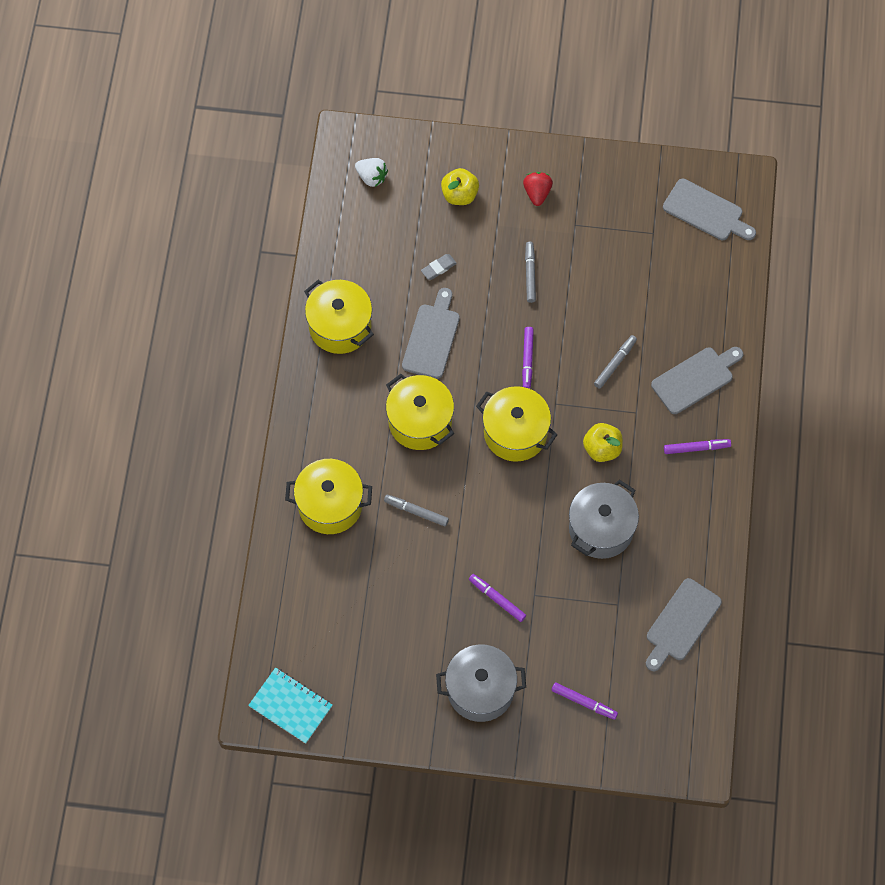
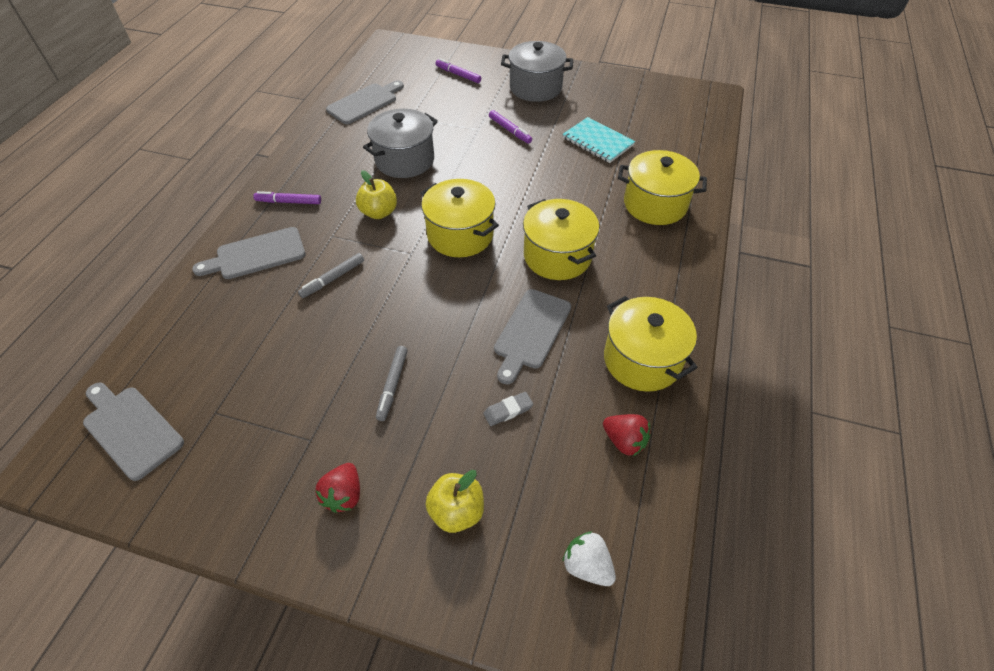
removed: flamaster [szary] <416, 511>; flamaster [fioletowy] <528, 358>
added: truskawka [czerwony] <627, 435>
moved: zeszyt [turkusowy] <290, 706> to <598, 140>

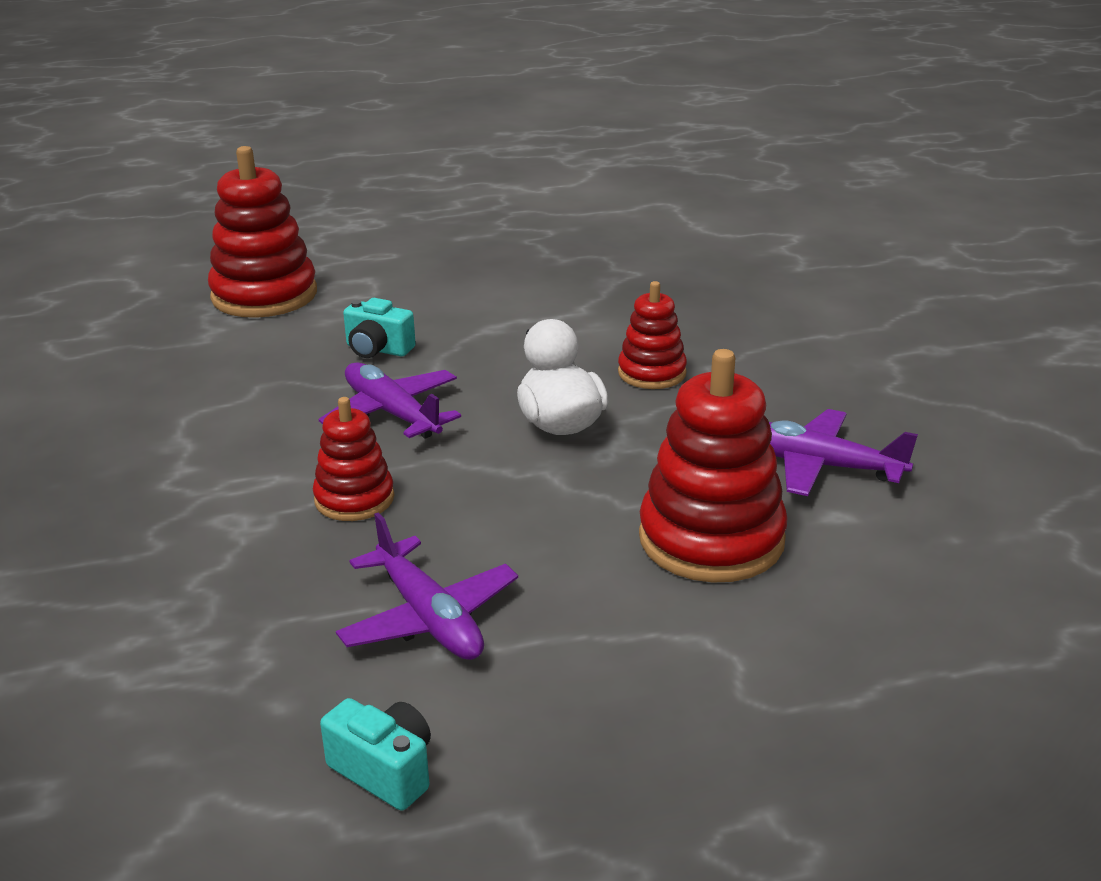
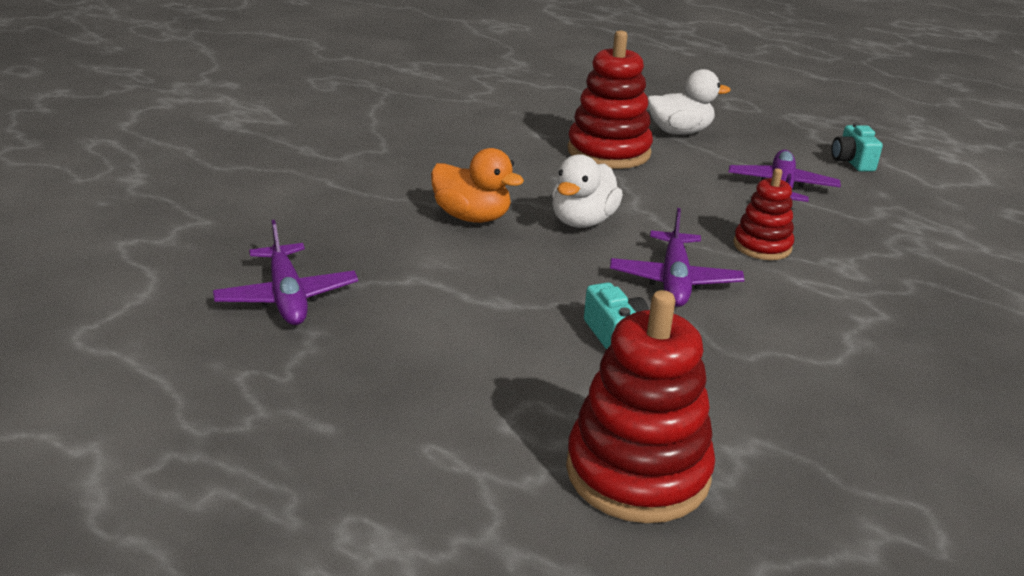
added: kaczka [biały] <689, 102>
moved: samolot [fioletowy] <843, 452> to <285, 272>
replaced: zabawka nakładanka [czerwony] <652, 335> to kaczka [pomarańczowy] <477, 185>

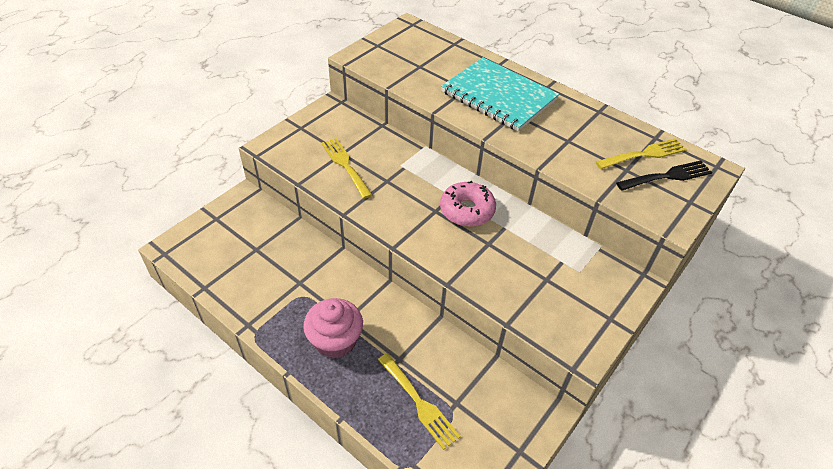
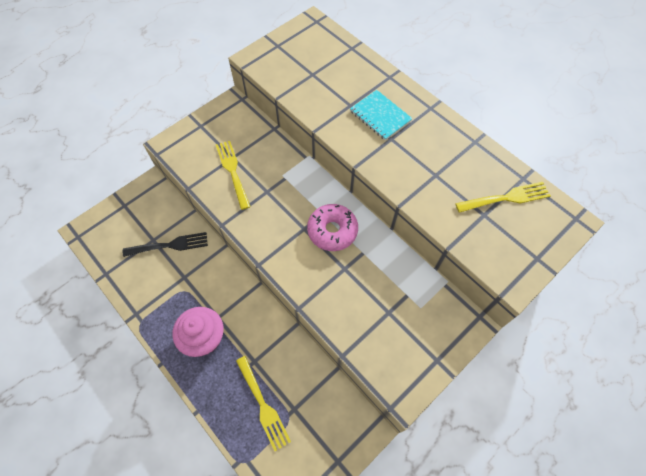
moved: widelec [czarny] <664, 176> to <165, 244>
resized: zeszyt [turkusowy] <500, 94> = <381, 115> x0.56

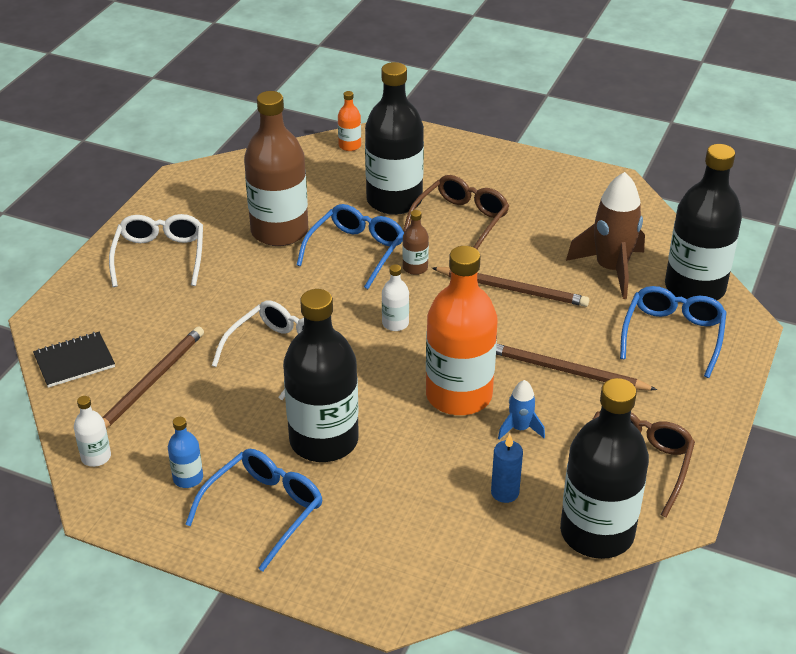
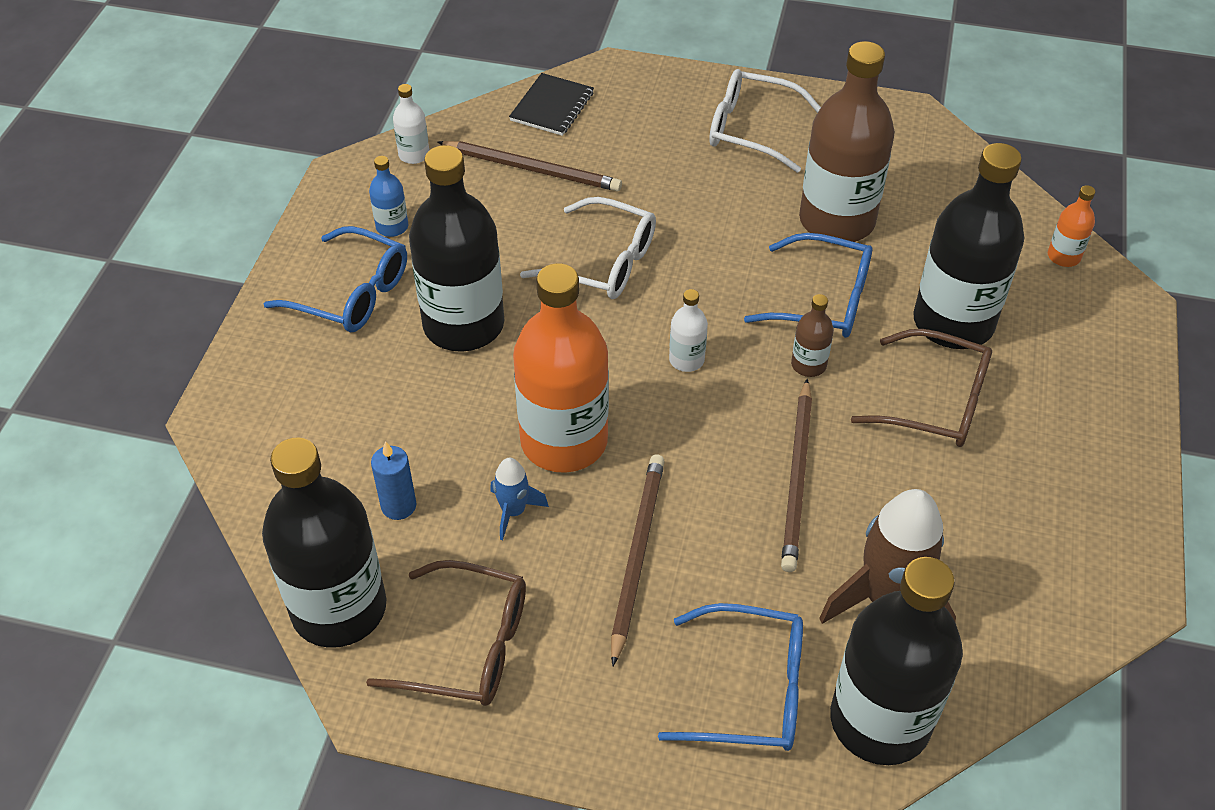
turned: zeszyt [czarny] <74, 360> = <551, 104> 60 degrees clockwise; okulary [biały] <156, 250> = <765, 121> 150 degrees counterclockwise

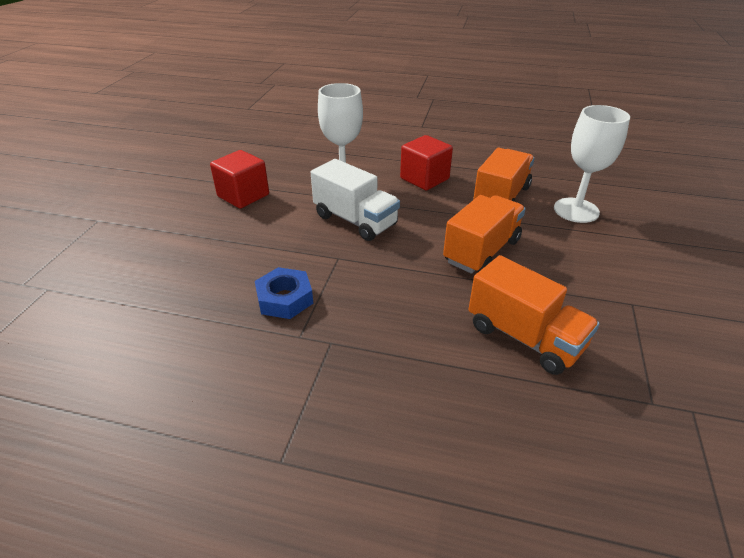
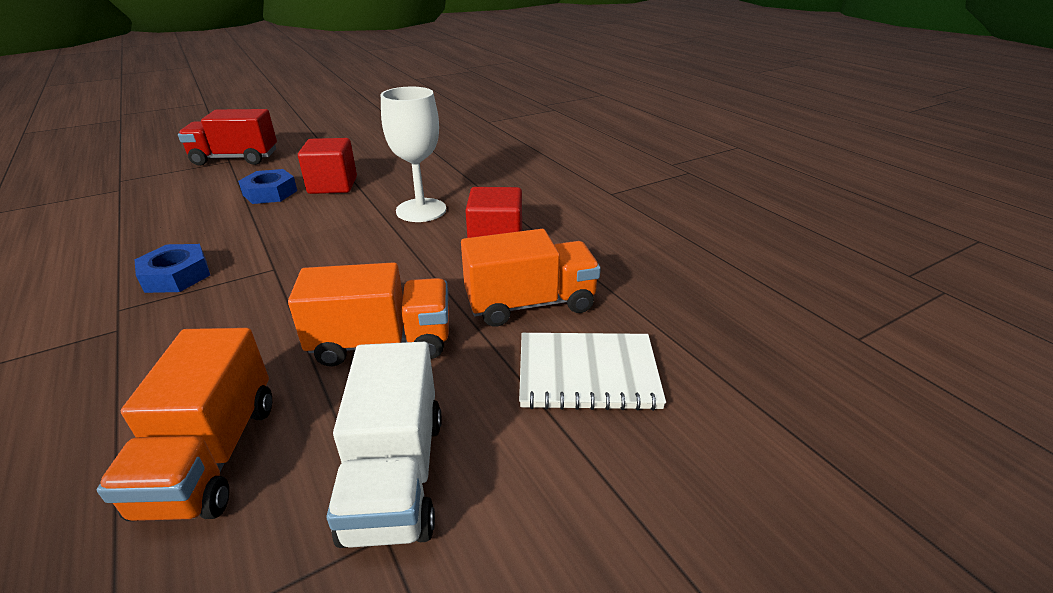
added: ciężarówka [czerwony] <227, 137>; nakrętka [niebieski] <267, 186>
moved: ciężarówka [biały] <355, 200> to <384, 445>
replaced: kielich [biały] <592, 164> to zeszyt [biały] <592, 372>

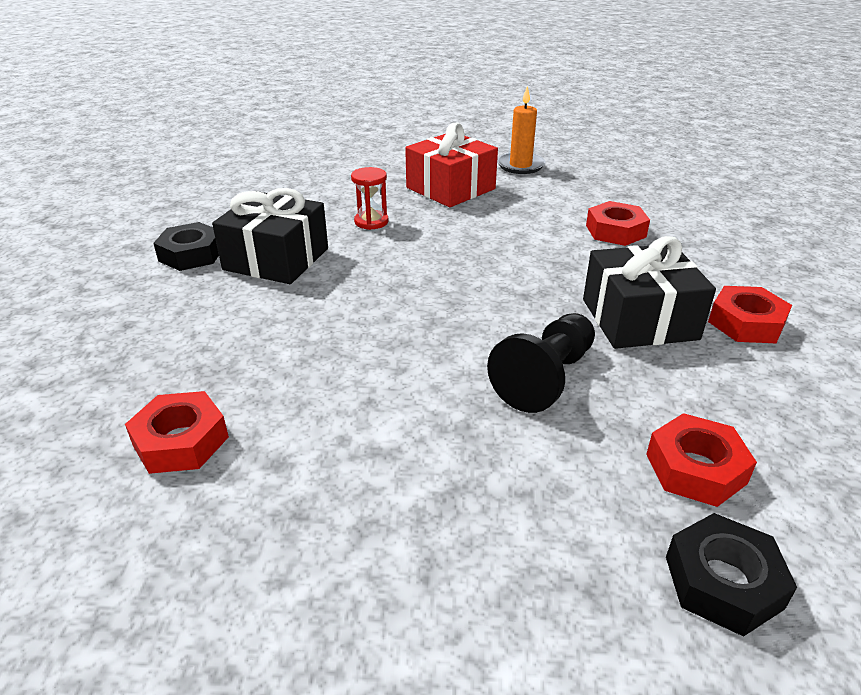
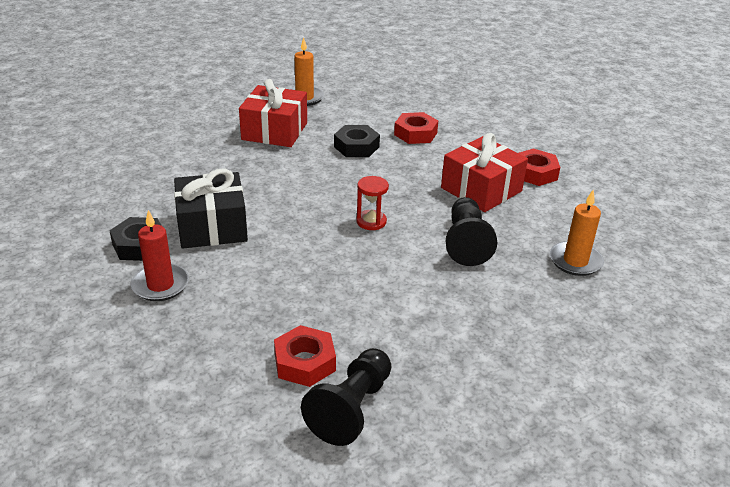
added: świeca [czerwony] <159, 255>; pionek [czarny] <346, 397>
moved: klepsydra [czerwony] <369, 198> to <372, 203>; nakrętka [czarny] <731, 575> to <357, 141>
replaced: nakrętka [czerwony] <701, 460> to świeca [pomarańczowy] <577, 233>
recoloured: prezent [czarny] <649, 292> to prezent [czerwony] <484, 172>

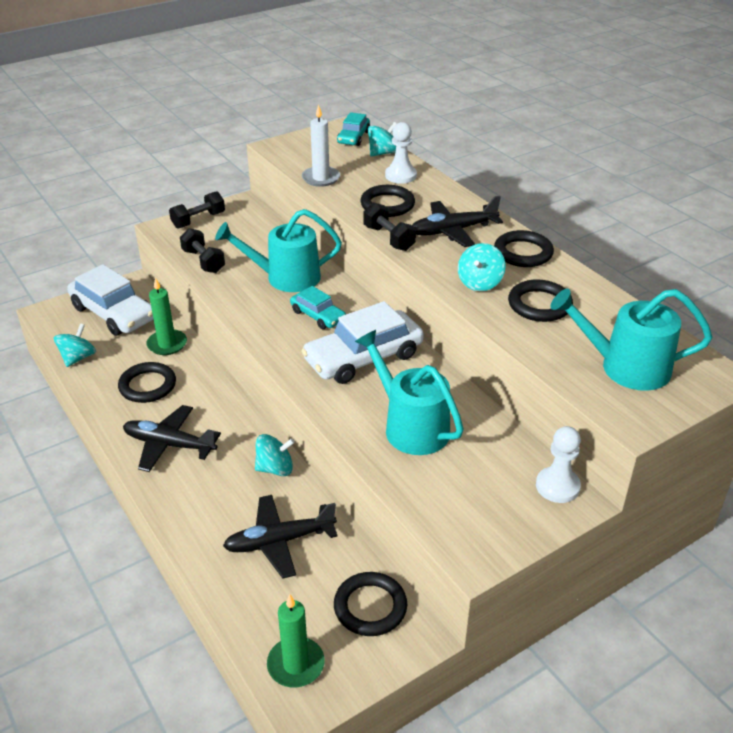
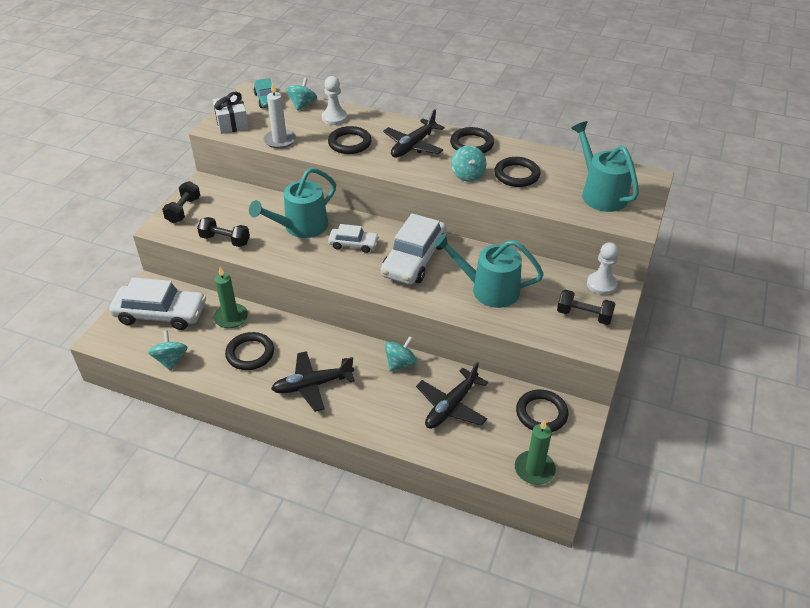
added: prezent [biały] <230, 113>
moved: hantel [czarny] <390, 226> to <586, 307>
recoloured: samochód [turkusowy] <318, 307> to samochód [biały] <353, 238>
turned: konewka [turkusowy] <631, 340> = <605, 166> 90 degrees clockwise

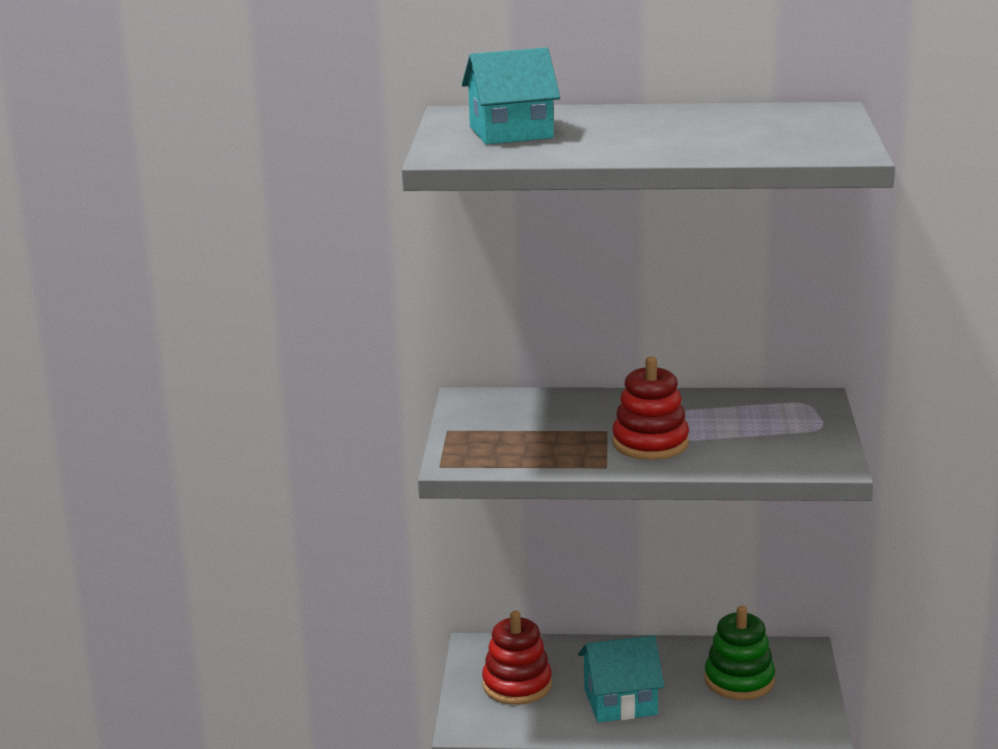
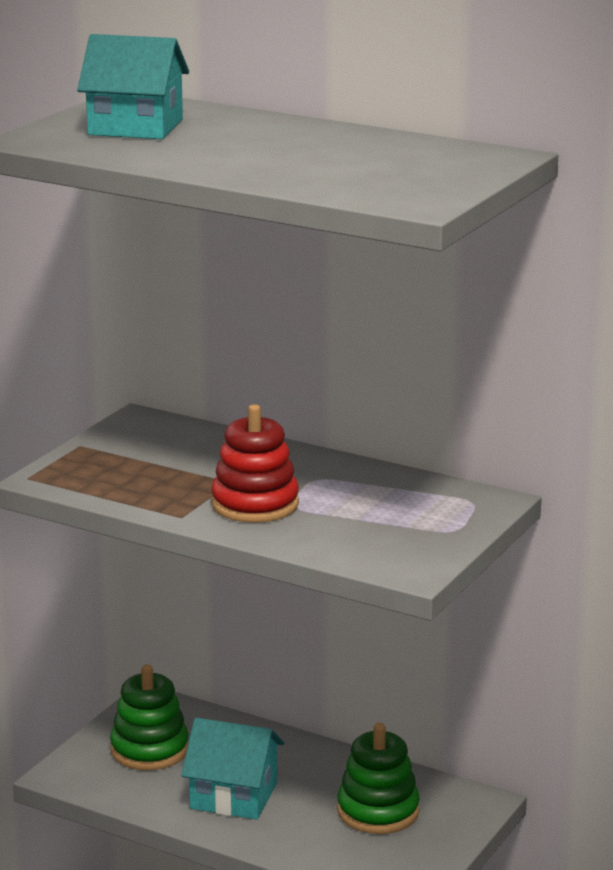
recoloured: zabawka nakładanka [czerwony] <517, 658> to zabawka nakładanka [zielony] <149, 717>

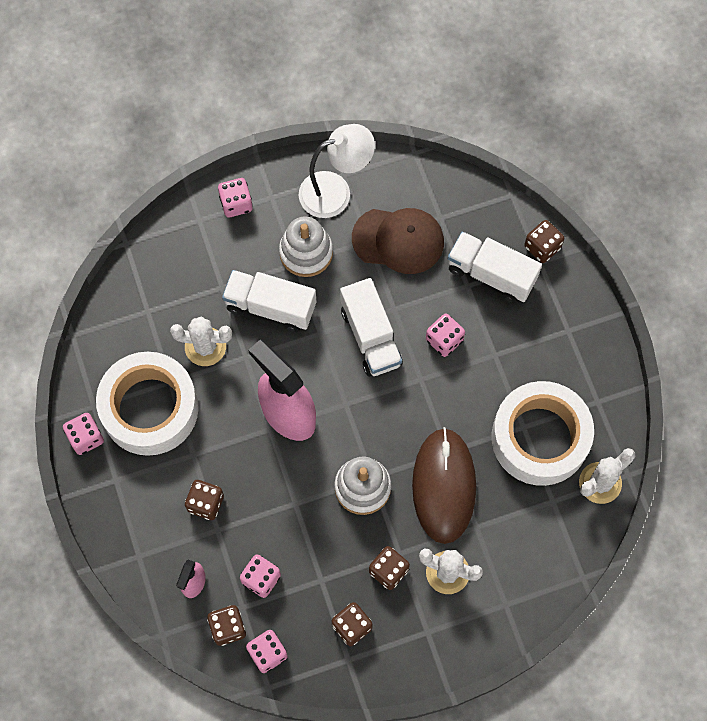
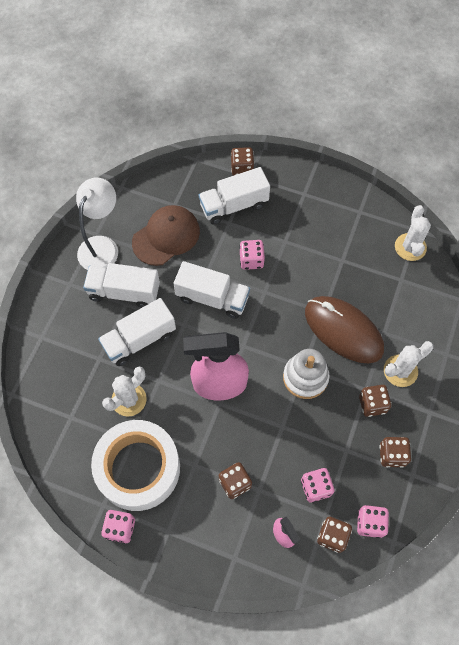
removed: kostka do gry [różowy] <235, 197>; taśma klejąca [biały] <543, 433>
replaced: zabawka nakładanka [biały] <306, 247> to ciężarówka [biały] <121, 285>

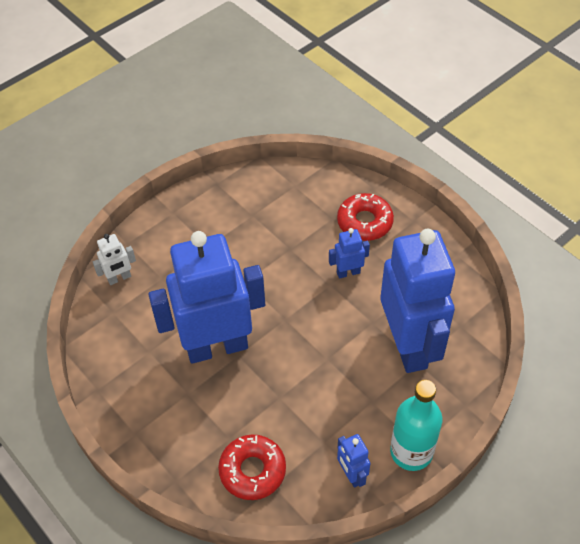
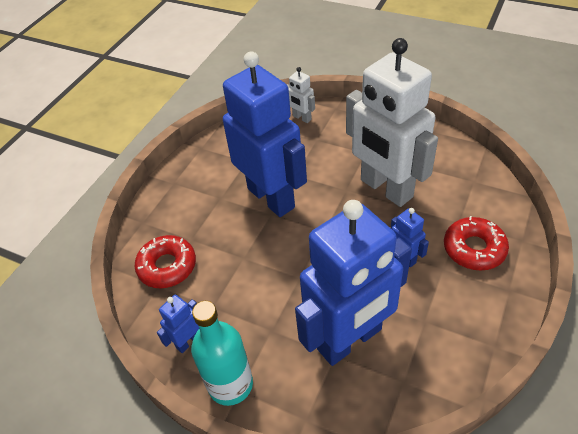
added: robot [biały] <392, 122>

